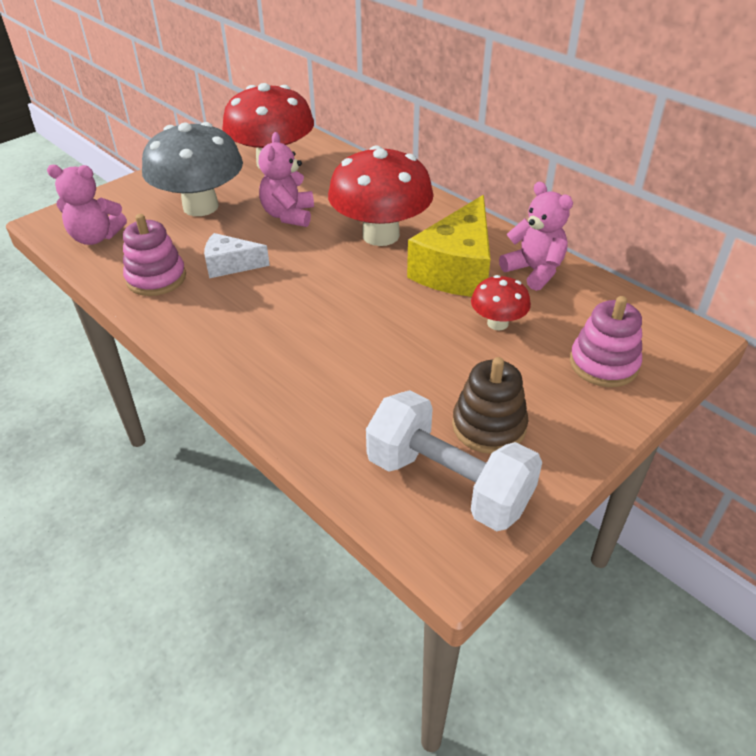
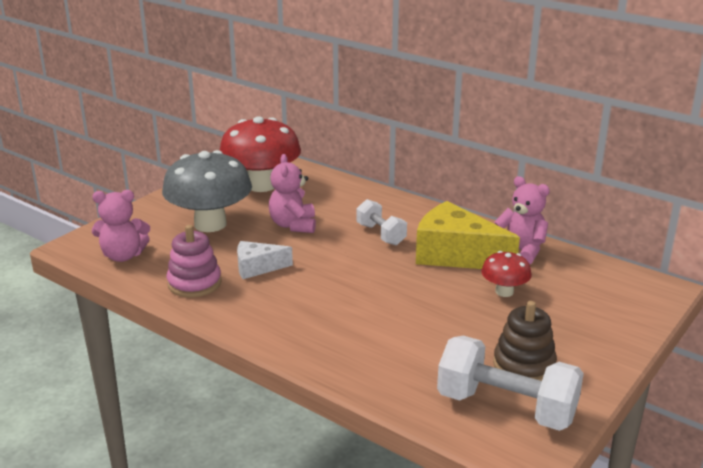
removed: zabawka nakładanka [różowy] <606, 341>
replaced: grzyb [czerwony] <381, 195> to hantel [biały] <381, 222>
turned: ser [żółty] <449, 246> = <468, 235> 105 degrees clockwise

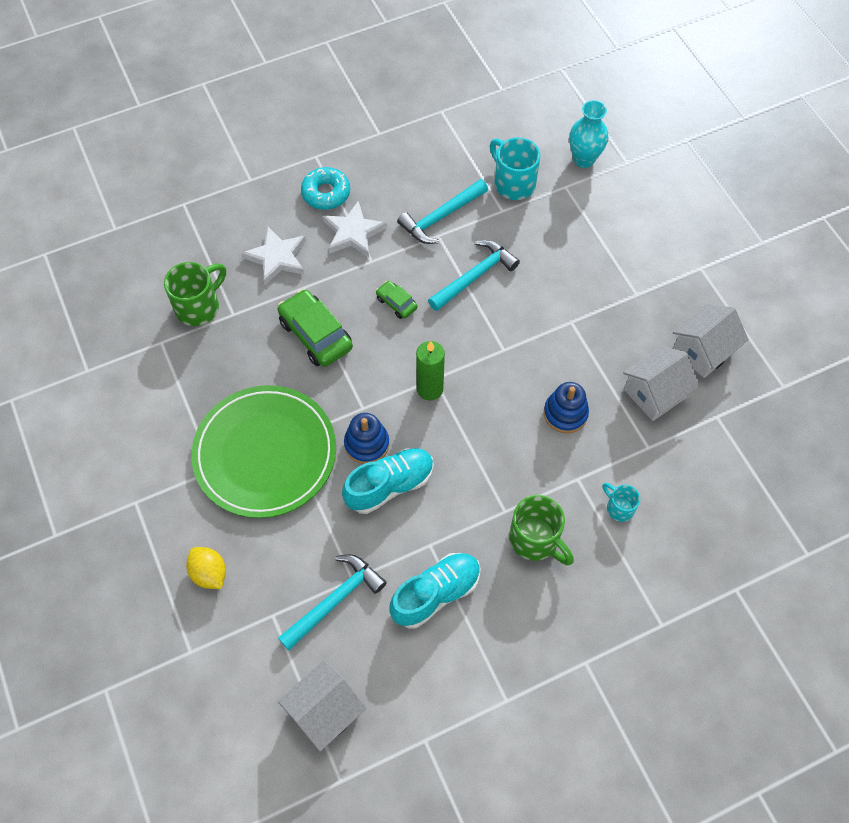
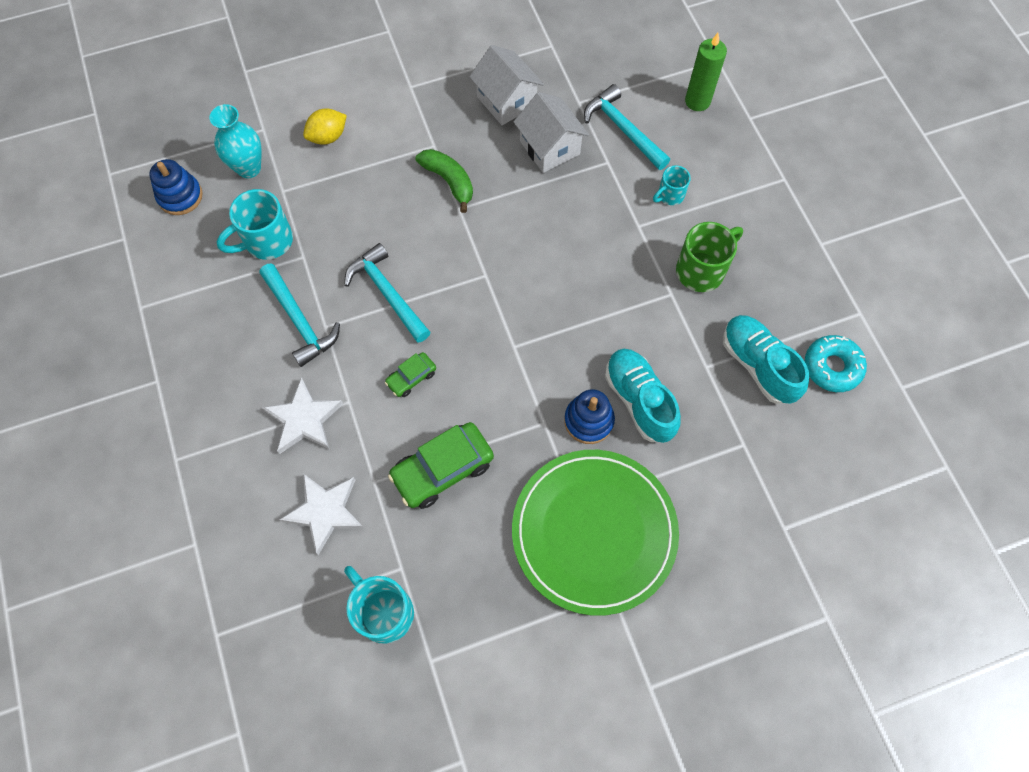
removed: domek [biały] <322, 706>
added: banan [zielony] <444, 181>
moved: cytryna [żółty] <206, 568> to <325, 126>; młotek [turkusowy] <332, 602> to <627, 127>; donut [turkusowy] <325, 188> to <836, 363>; świeca [zielony] <430, 371> to <706, 72>; zabawka nakładanka [niebieski] <566, 407> to <176, 187>
recoloured: kubek [zielony] <195, 294> to kubek [turkusowy] <379, 605>

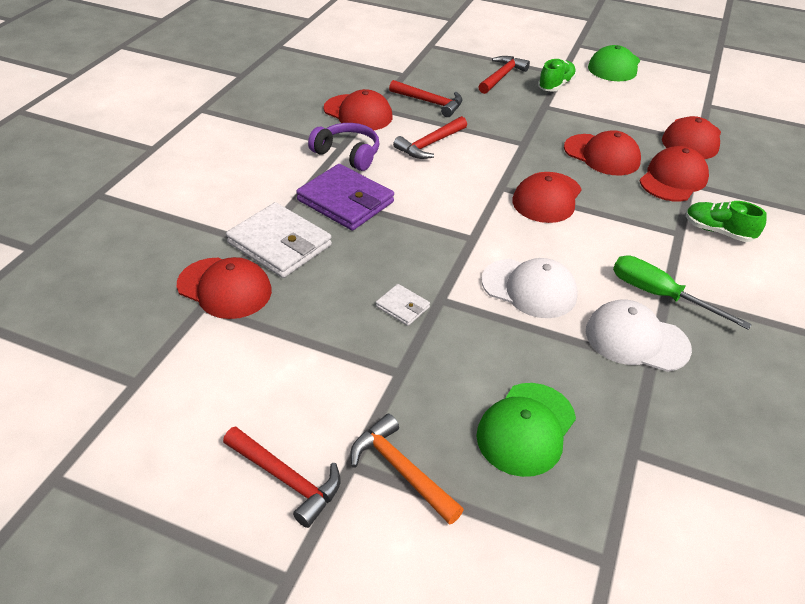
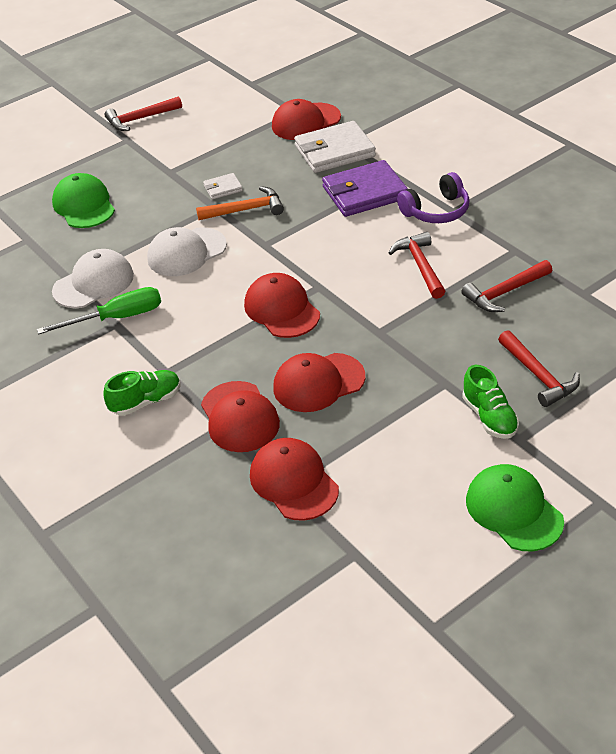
removed: czapka [czerwony] <358, 109>
moved: młotek [pomarańczowy] <407, 469> to <240, 203>

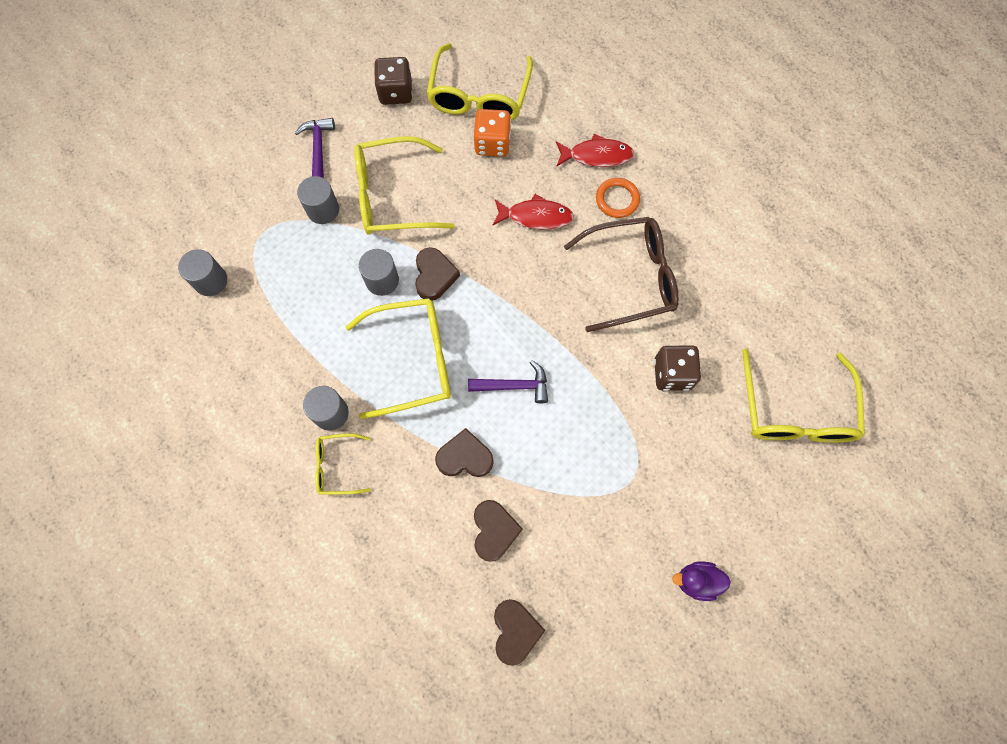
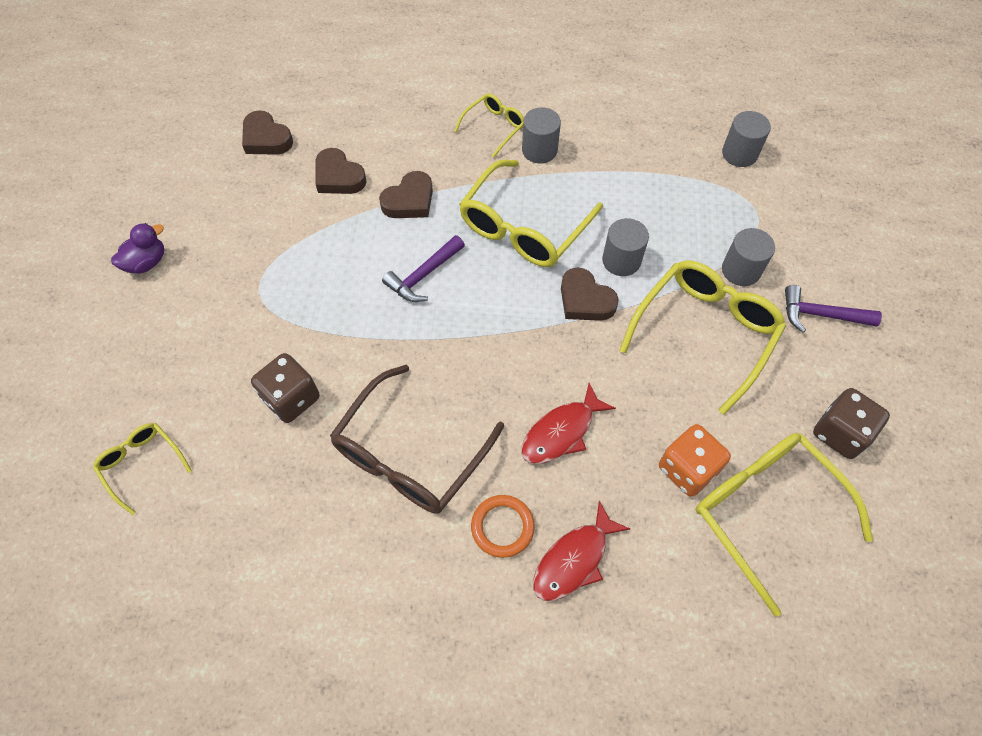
turned: młotek [fioletowy] <315, 148> = <833, 308> 150 degrees clockwise
resized: okulary [żółty] <803, 396> = <142, 469> x0.53

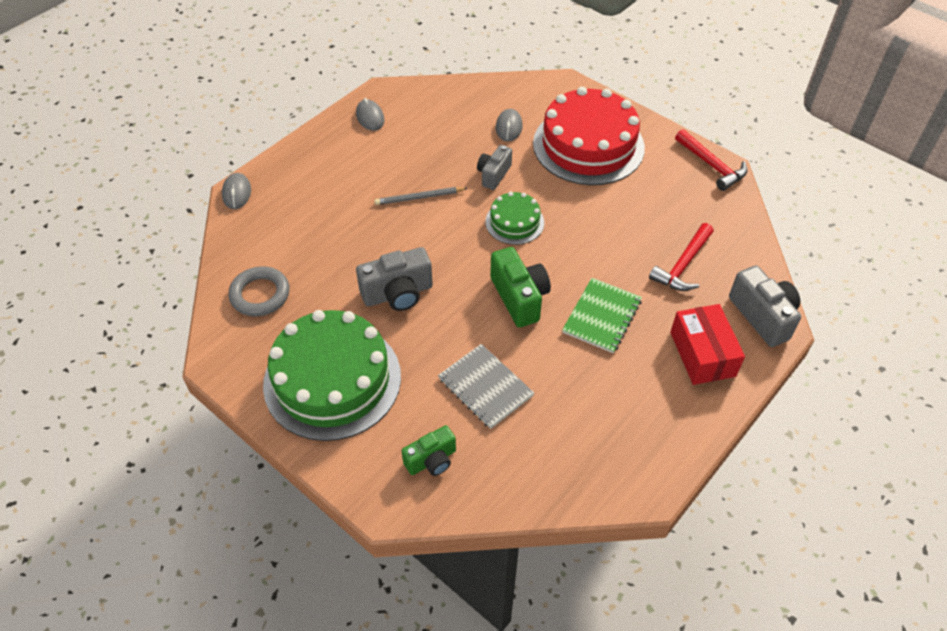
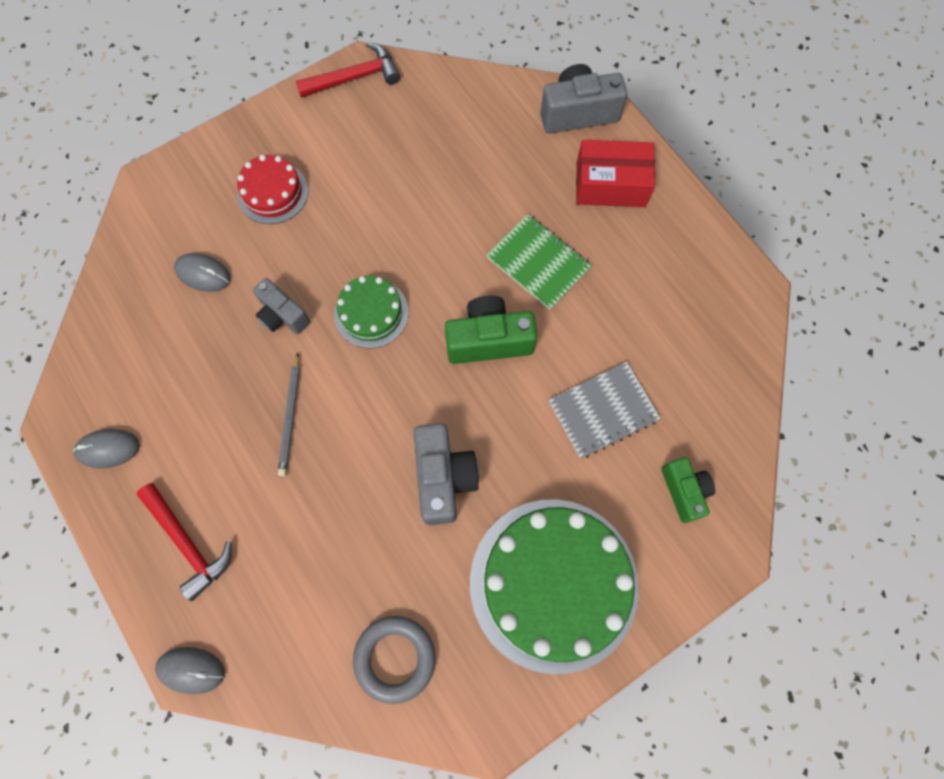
moved: młotek [czerwony] <681, 257> to <184, 542>
resized: tort [czerwony] <589, 136> = <272, 189> x0.49

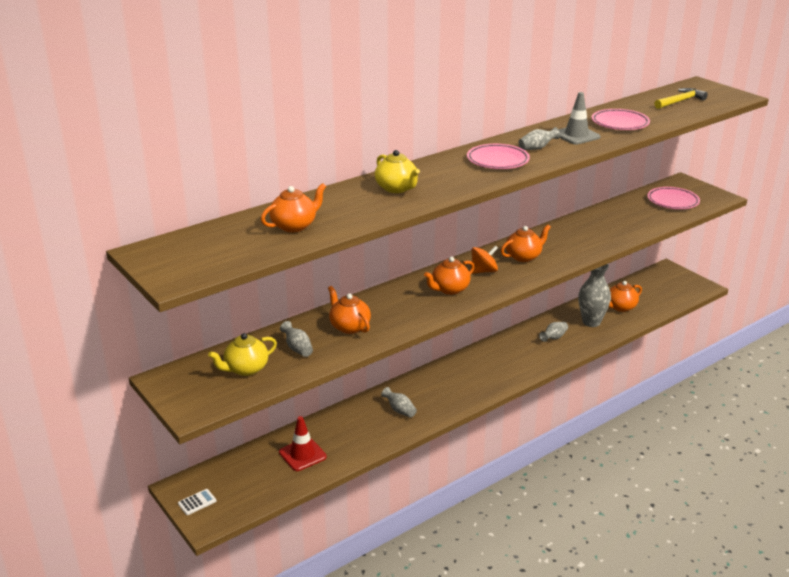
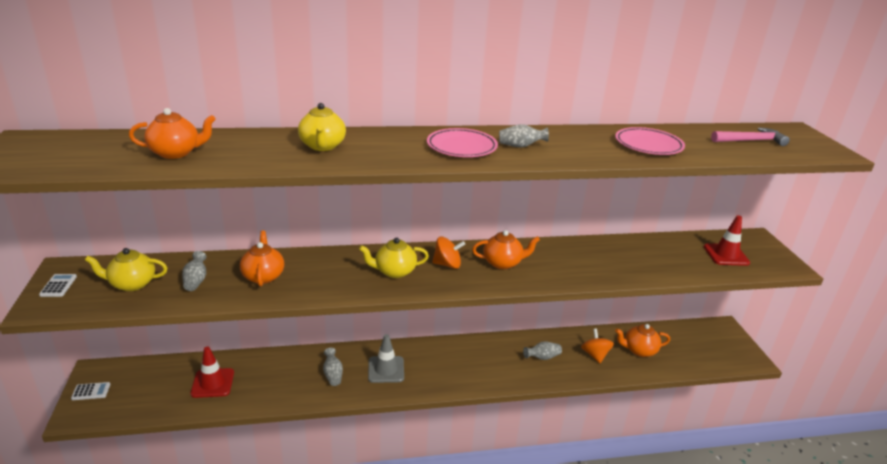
added: kalkulator [biały] <58, 285>
moved: pachołek [szary] <579, 118> to <386, 358>
replaced: wazon [szary] <594, 295> to bączek [pomarańczowy] <597, 346>; talerz [różowy] <673, 198> to pachołek [czerwony] <727, 240>
recoloured: imbryk [pomarańczowy] <449, 276> to imbryk [żółty] <394, 258>; młotek [żółty] <681, 98> to młotek [różowy] <750, 136>

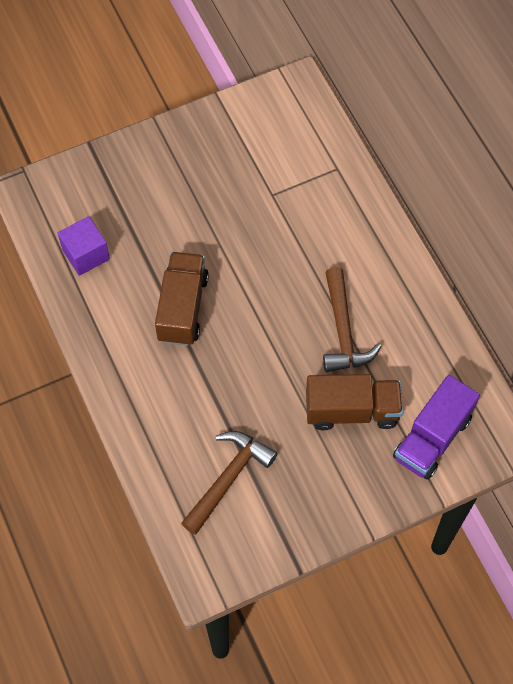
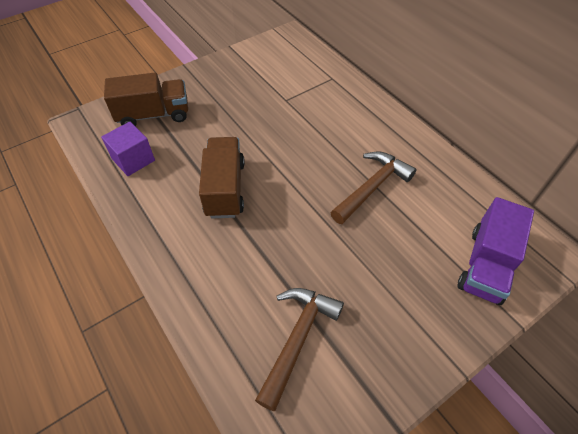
moved: ciężarówka [brązowy] <354, 402> to <146, 99>
turned: młotek [brązowy] <352, 319> = <374, 188> 120 degrees counterclockwise

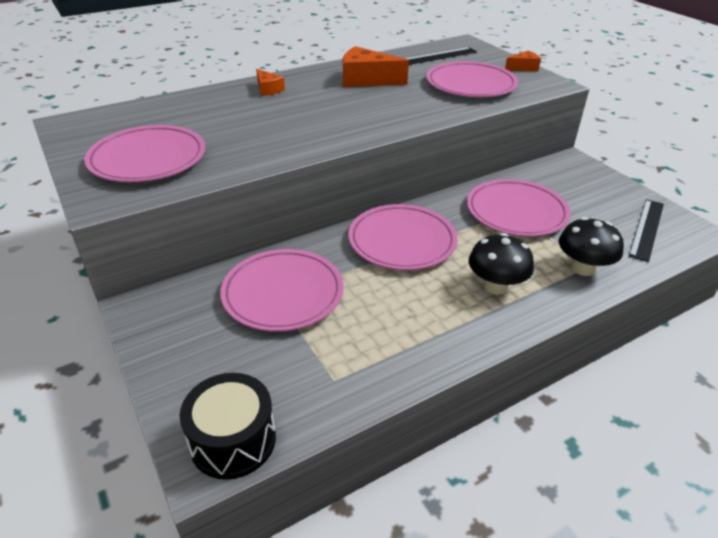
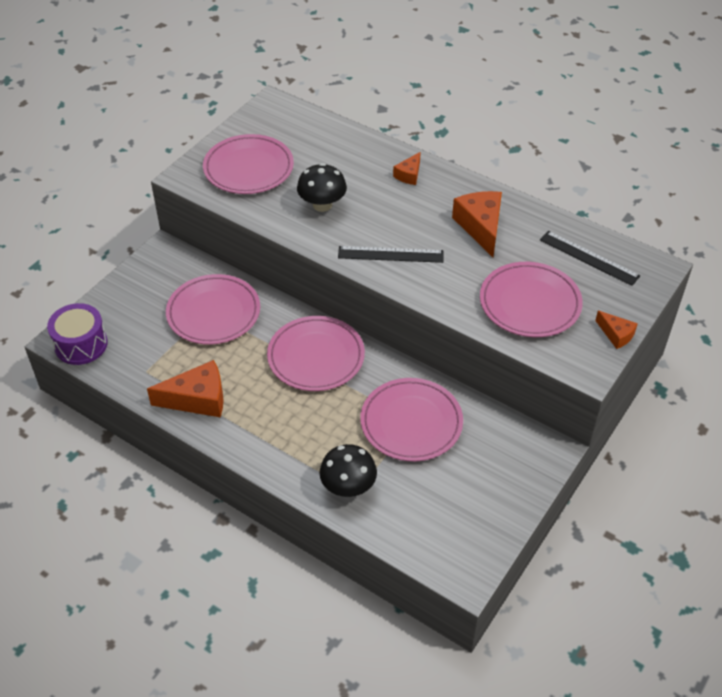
added: ser [pomarańczowy] <185, 388>
moved: grzyb [czarny] <501, 263> to <322, 187>; linijka [czarny] <646, 230> to <391, 254>
recoloured: bęben [czarny] <228, 426> to bęben [fioletowy] <77, 334>

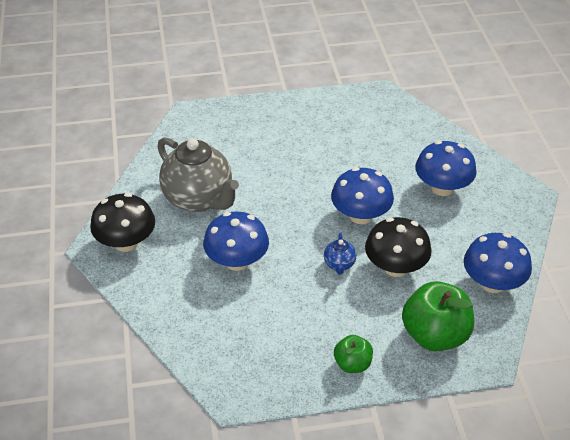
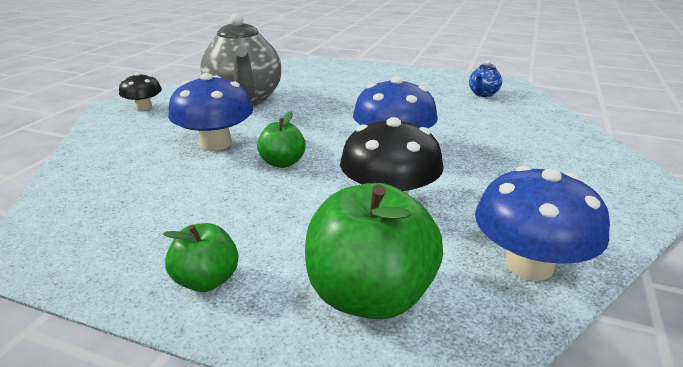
removed: grzyb [niebieski] <446, 168>
added: jabłko [zielony] <281, 139>
moved: imbryk [niebieski] <340, 254> to <485, 78>
resized: grzyb [czarny] <122, 222> = <140, 91> x0.58

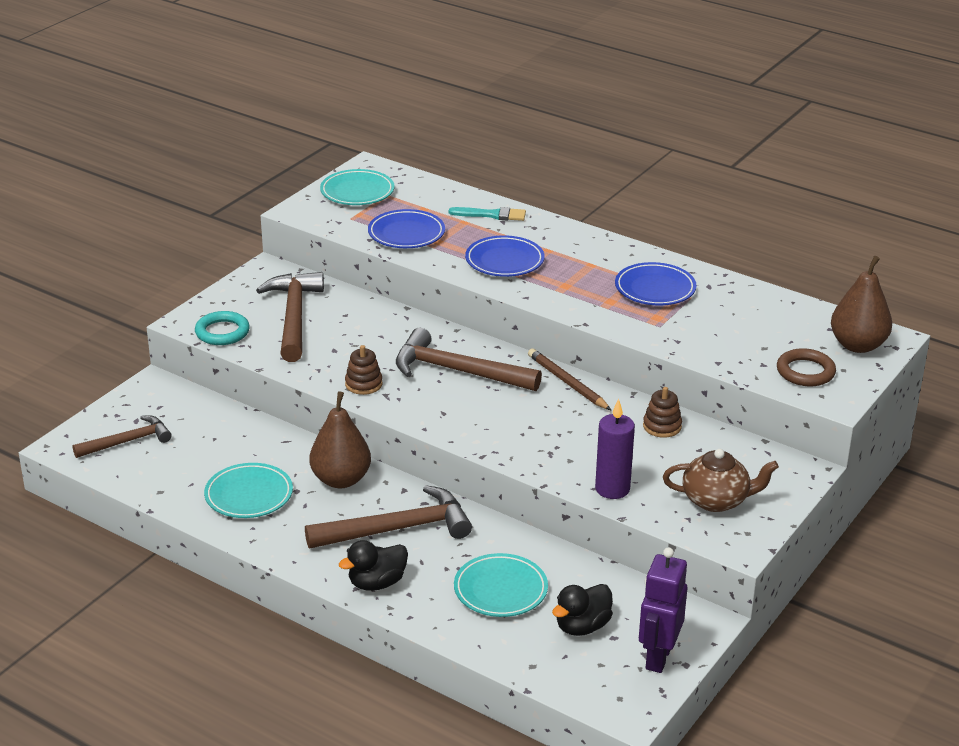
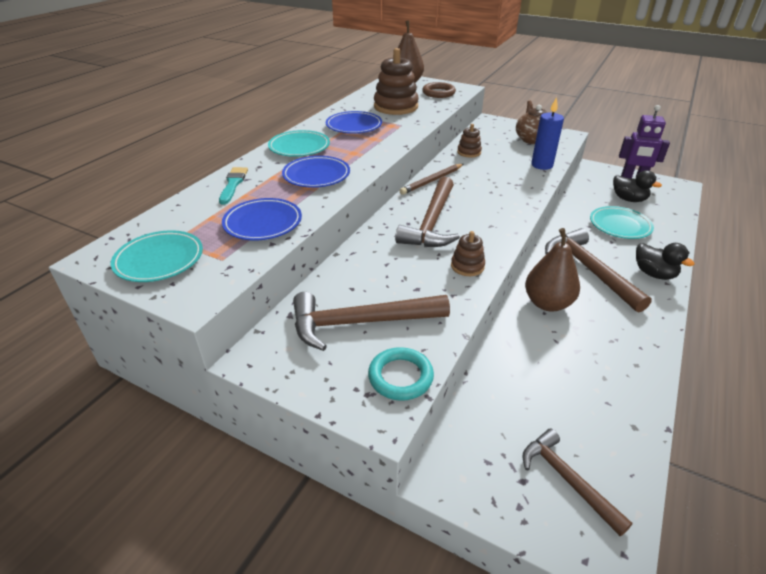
added: zabawka nakładanka [brązowy] <396, 81>
moved: talerz [turkusowy] <248, 490> to <299, 143>
recoloured: świeca [fioletowy] <615, 449> to świeca [niebieski] <547, 133>

